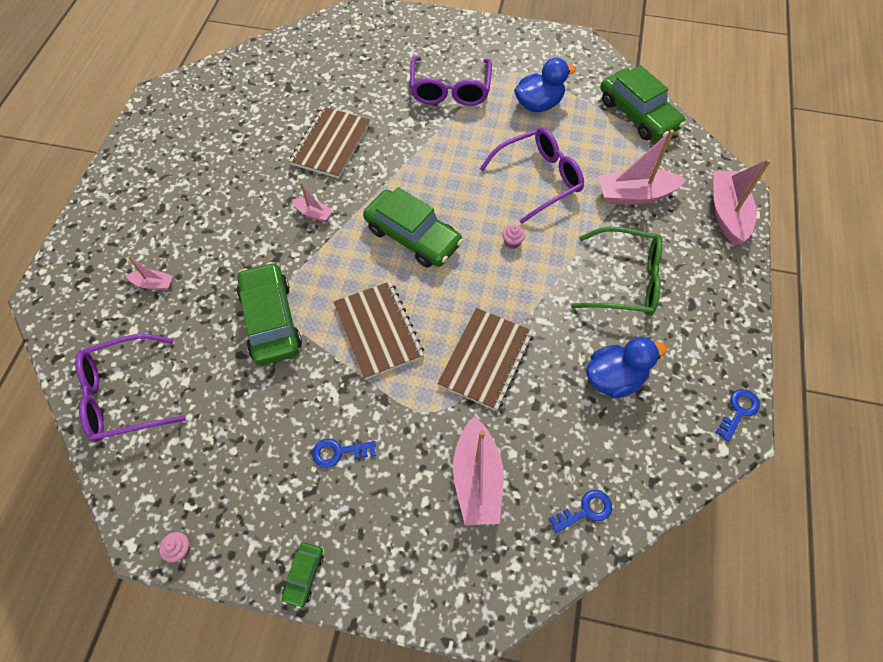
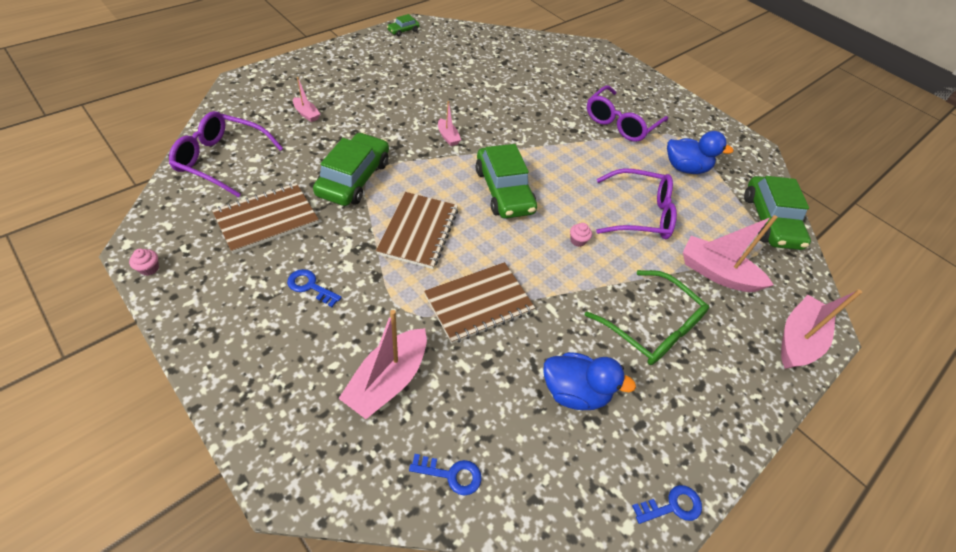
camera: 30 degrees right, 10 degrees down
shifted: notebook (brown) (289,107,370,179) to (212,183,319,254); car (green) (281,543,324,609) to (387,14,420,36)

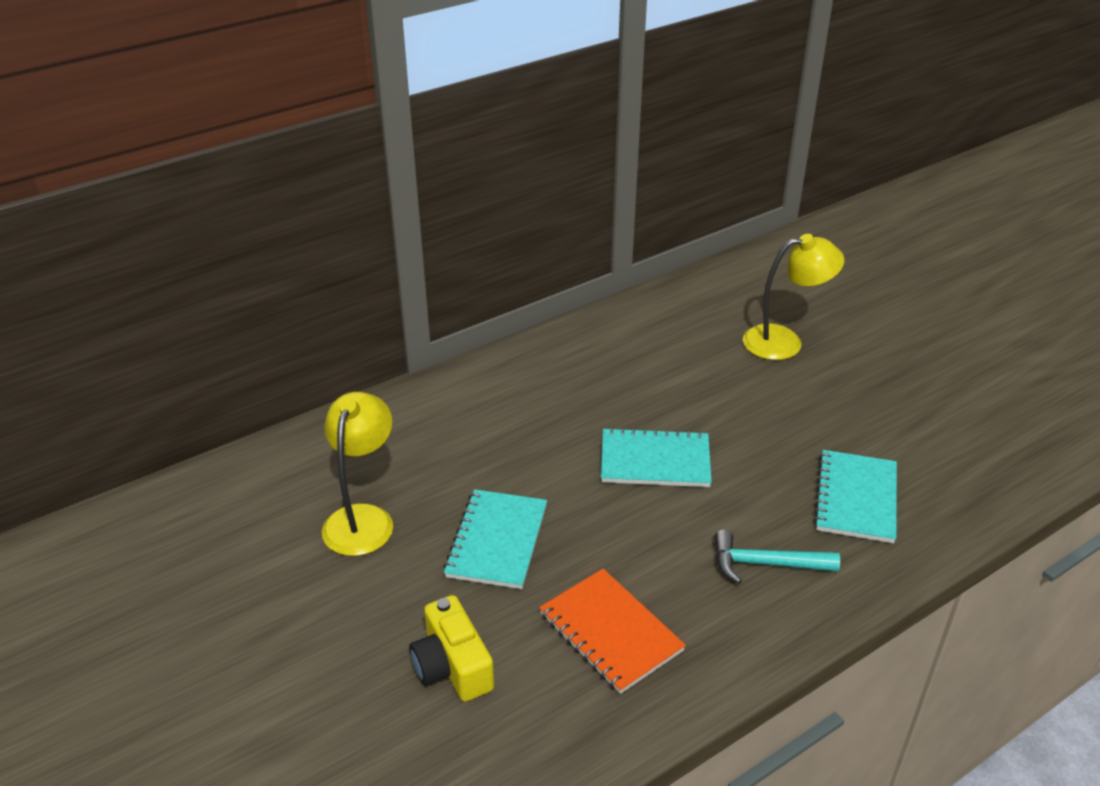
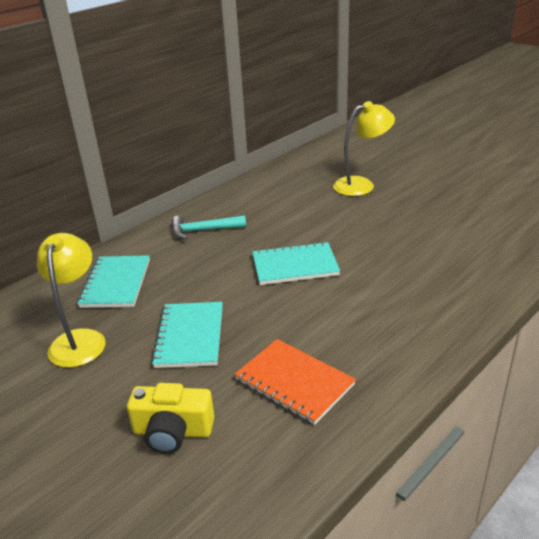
camera: 10 degrees left, 5 degrees down
shifted: notebook (turquoise) (814,450,897,543) to (77,255,150,308); hammer (turquoise) (714,530,840,584) to (172,215,246,240)
rotated: camera (yellow) (409,595,494,702) = (127,383,214,454) 45 degrees counterclockwise

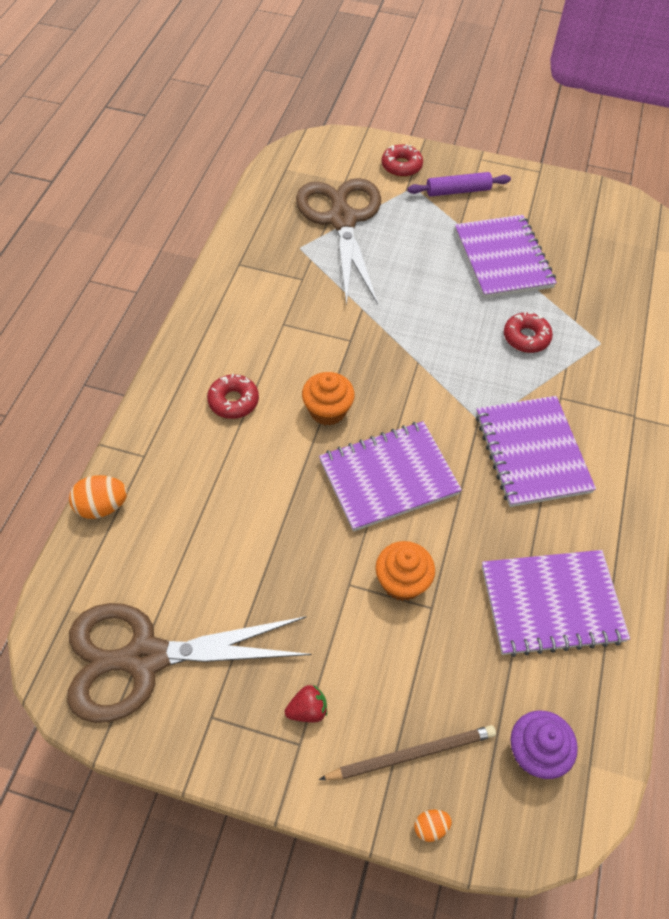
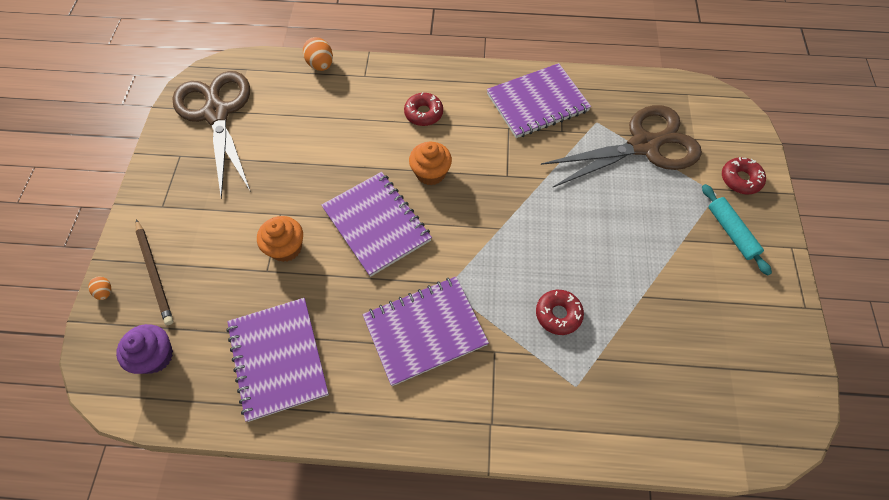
camera: 80 degrees right, 5 degrees up
gone: strawberry (red) (285,685,327,722)
shifted: notebook (purple) (455,215,557,298) to (487,63,591,138)
repainted: rolling pin (purple) (407,172,511,197) to rolling pin (turquoise) (702,184,772,275)

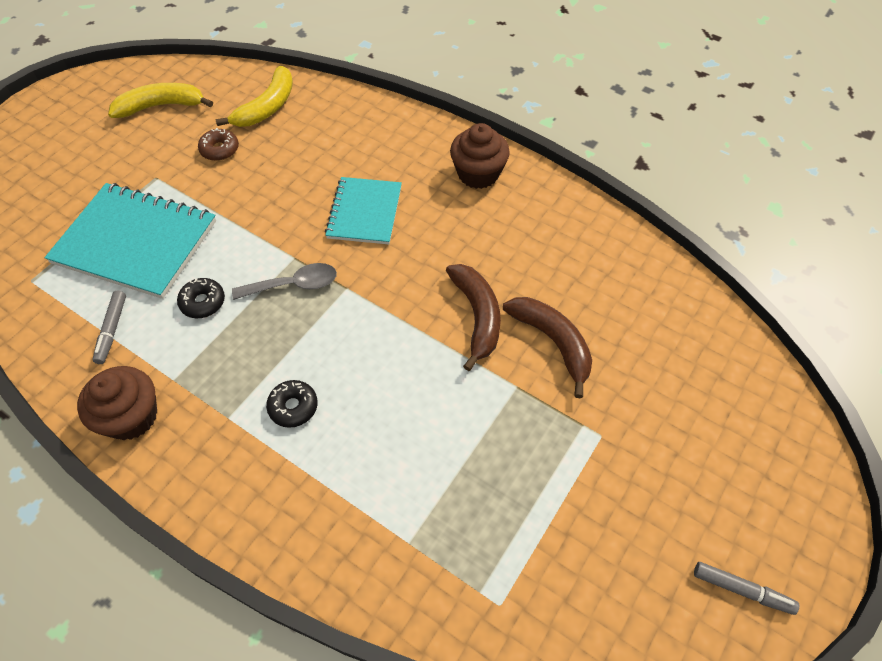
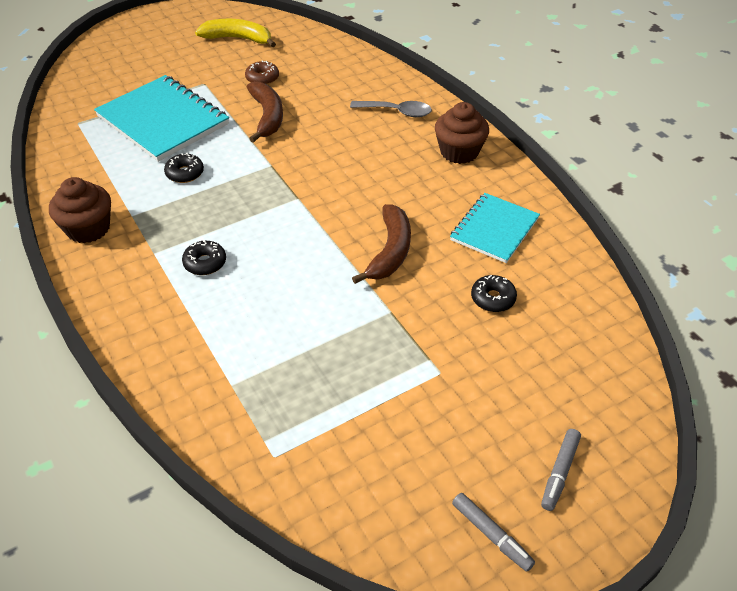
camera: 25 degrees right, 10 degrees down
gone: banana (yellow) (216,66,293,127)
new: donut (black) (471,275,517,312)
shifted: banana (brown) (503,297,592,398) to (246,81,283,143); spoon (grey) (232,263,337,300) to (350,101,432,117); notebook (turquoise) (325,177,402,244) to (450,193,540,263); marker (grey) (92,291,126,364) to (541,429,581,511)

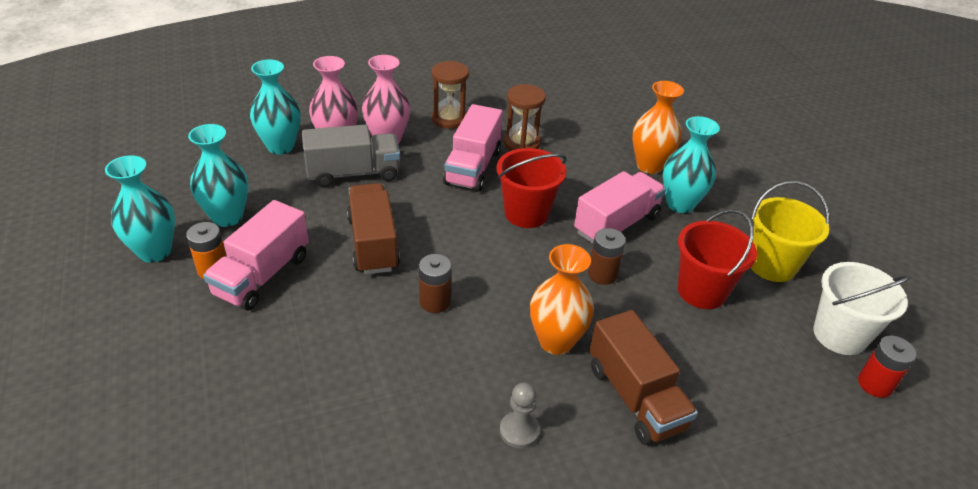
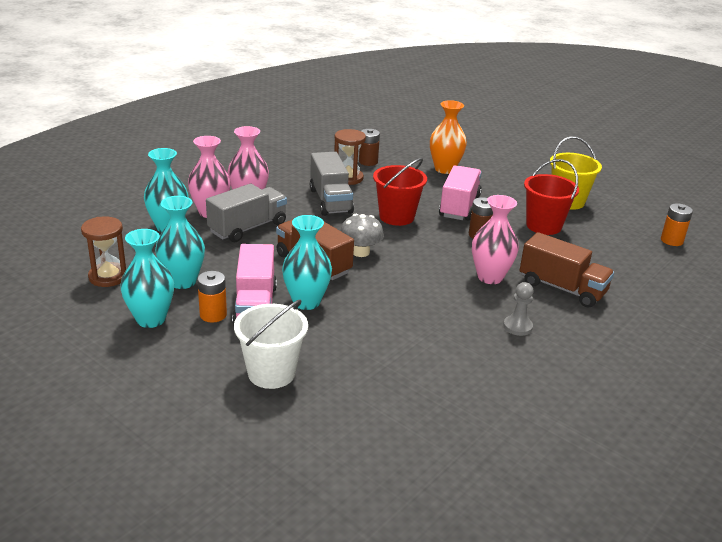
camera: 30 degrees left, 10 degrees down
new: mushroom (grey) (340,214,384,257)
shifted: hourglass (brown) (432,61,469,129) to (81,216,127,287); bucket (white) (813,262,911,355) to (234,299,308,389); vase (turquoise) (663,116,720,213) to (282,215,332,310); battery (brown) (419,254,452,313) to (359,129,380,166)
repainted: truck (pink) (443,104,503,192) to truck (grey) (310,151,354,216); vase (orange) (530,244,594,355) to vase (pink) (472,195,519,284); battery (red) (858,335,917,398) to battery (orange) (661,203,693,246)

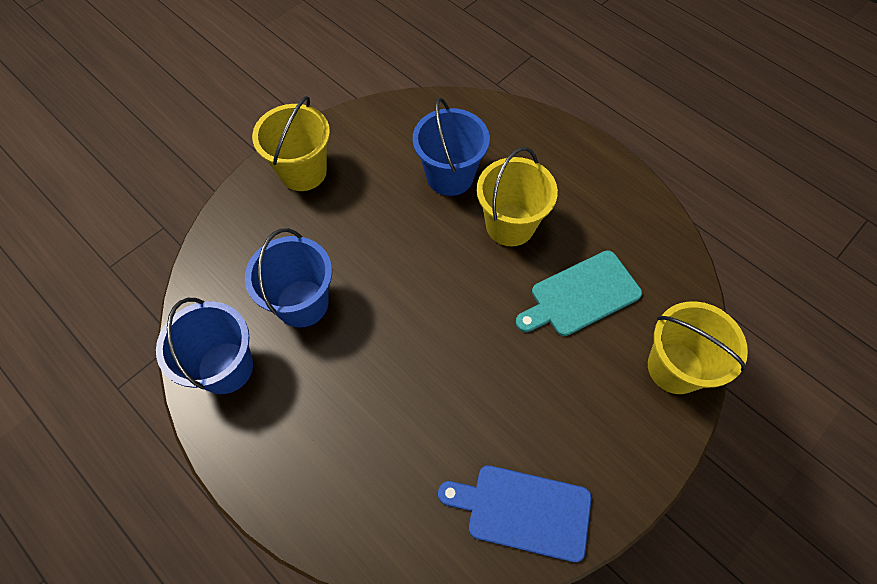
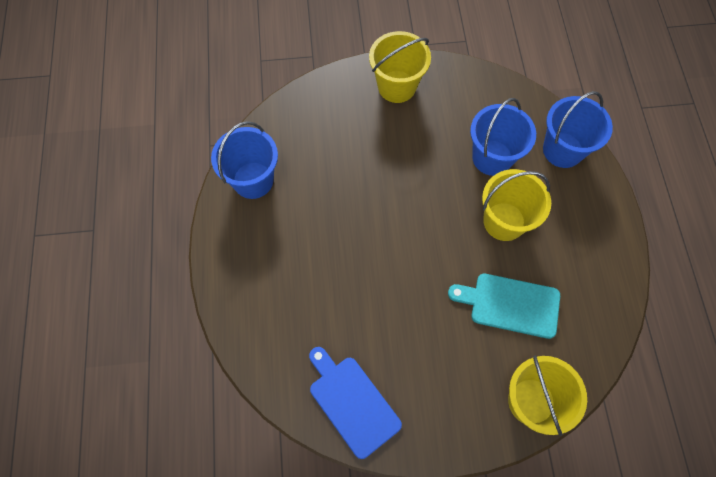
camera: 40 degrees right, 5 degrees up
shifted: bucket (blue) (245,228,332,327) to (543,91,613,168)

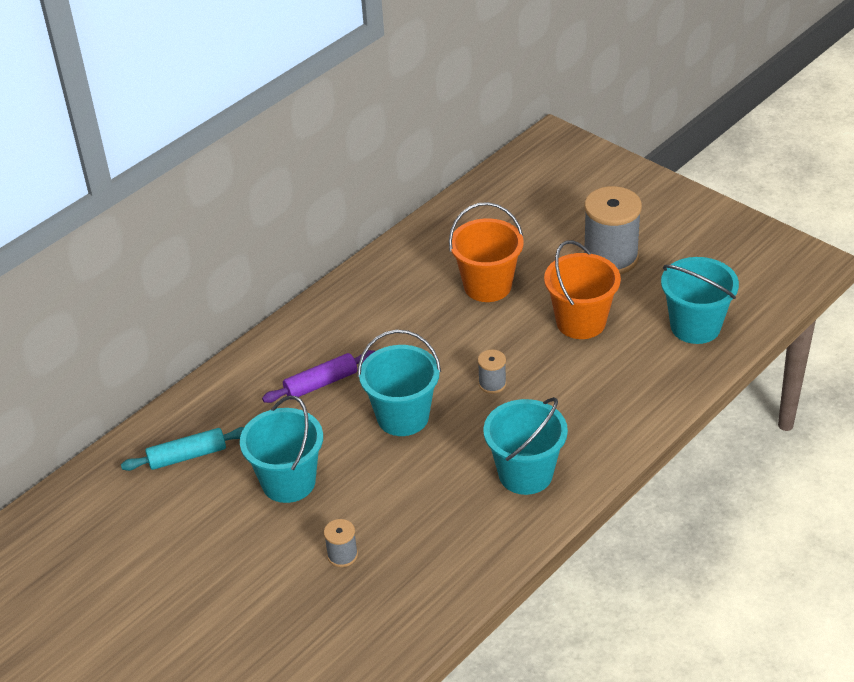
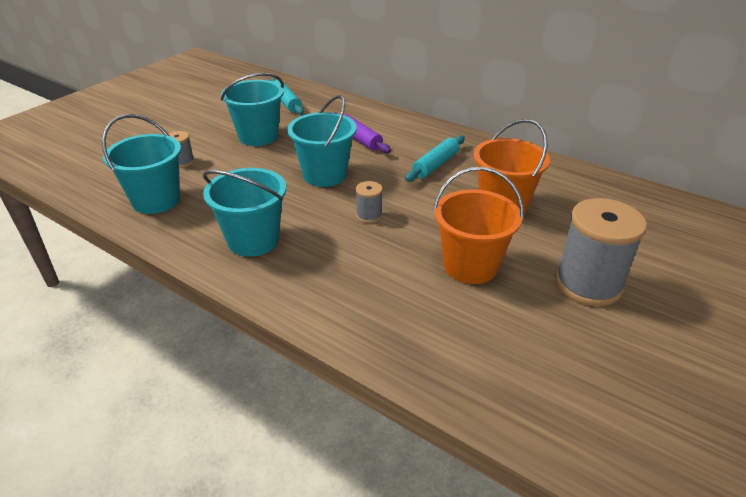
camera: 80 degrees right, 5 degrees down
new: rolling pin (turquoise) (405,135,465,182)
shifted: bucket (turquoise) (661,257,739,344) to (102,114,181,214)

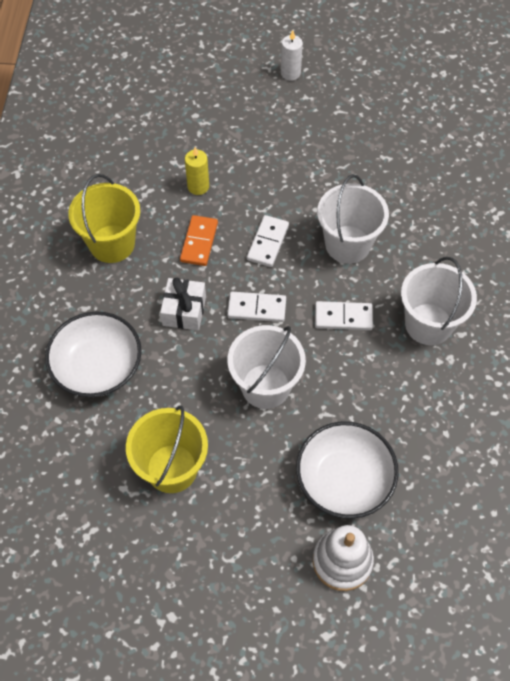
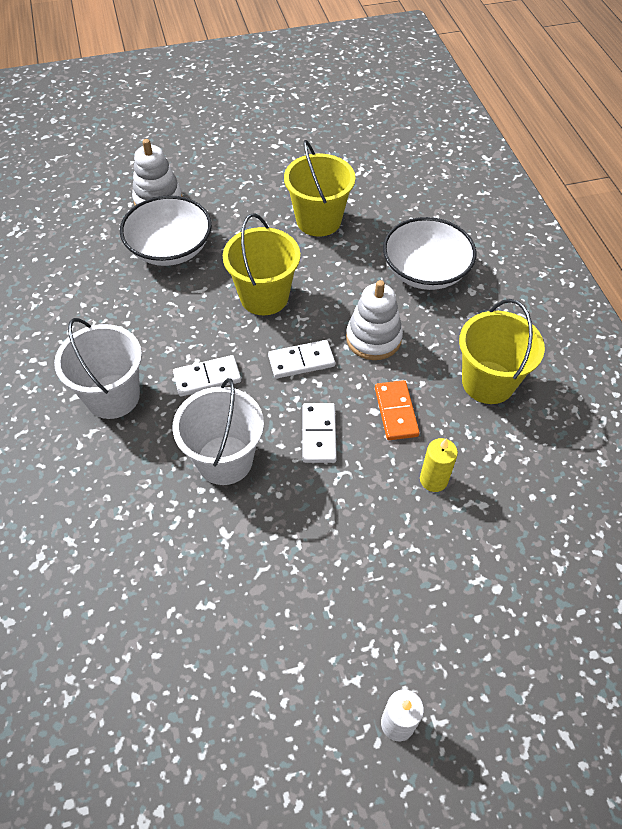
camera: 160 degrees right, 5 degrees down
swapped: gift (white) (160,277,206,331) to stacking toy (white) (346,280,403,360)
repainted: bucket (white) (228,325,306,409) to bucket (yellow) (223,213,300,315)

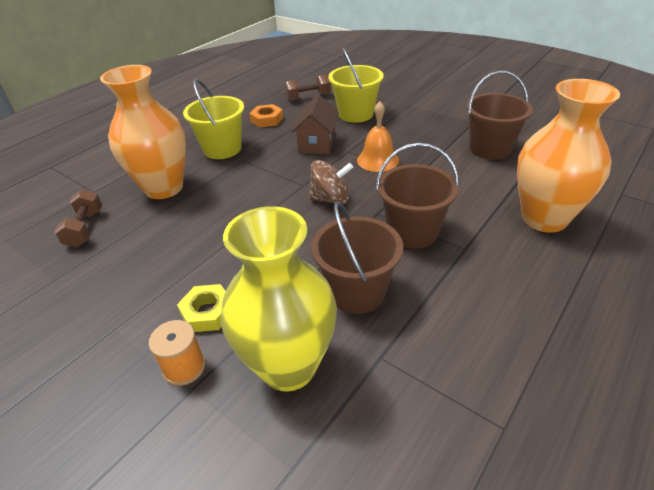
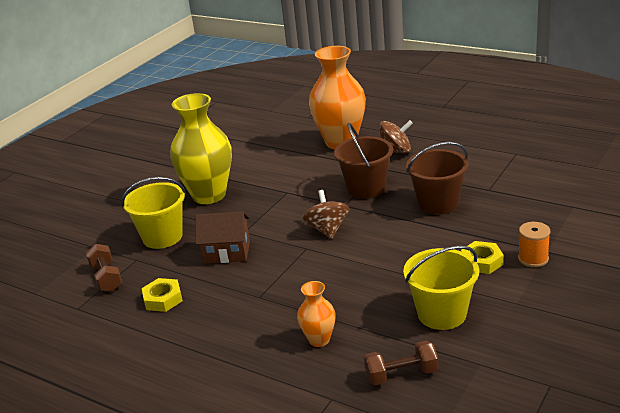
camera: 95 degrees left, 10 degrees down
gone: bell (orange) (357,101,399,172); bucket (brown) (466,71,533,160)
new: spinning top (brown) (379,120,413,153)
shifted: vase (yellow) (221,206,337,391) to (170,93,232,204); bucket (yellow) (183,79,244,159) to (403,246,479,330)
repainted: nut (orange) (249,104,283,127) to nut (yellow) (142,278,183,312)
scaled: vase (orange) (100,65,186,199) = (297,281,336,347) x0.48

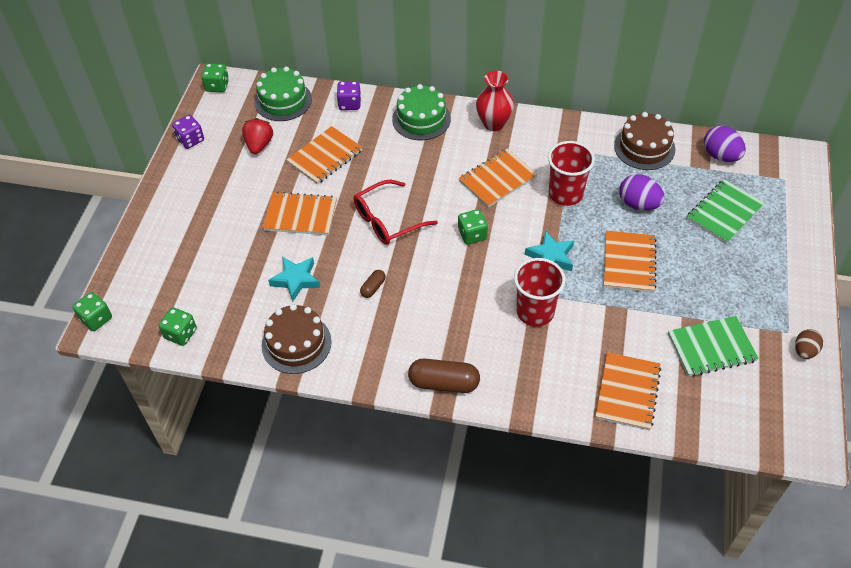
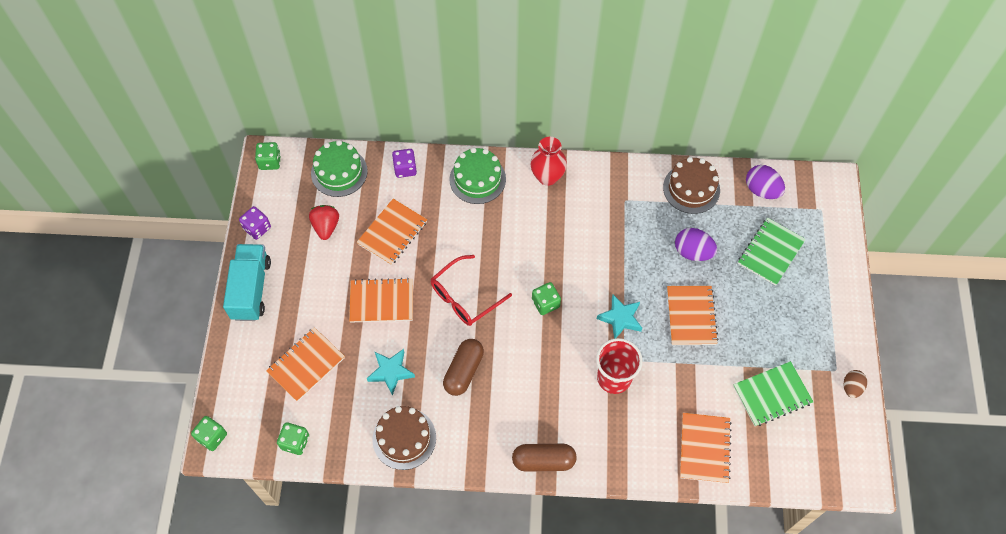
camera: 10 degrees left, 10 degrees up
gone: cup (red) (548,141,595,206)
new: truck (turquoise) (223,244,271,321)
shifted: notebook (orange) (459,148,538,208) to (266,327,345,402)
scaled: capsule (brown) (360,270,386,298) = (443,339,484,396) x1.93

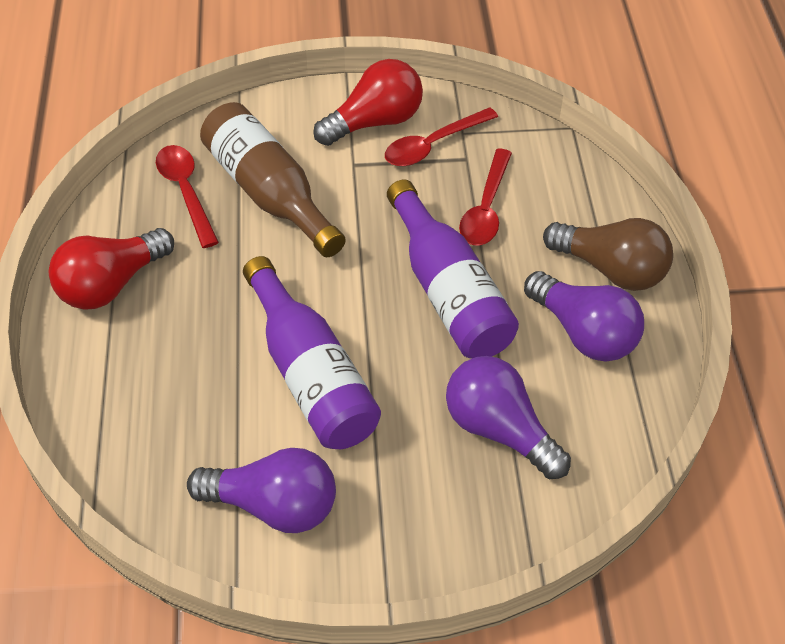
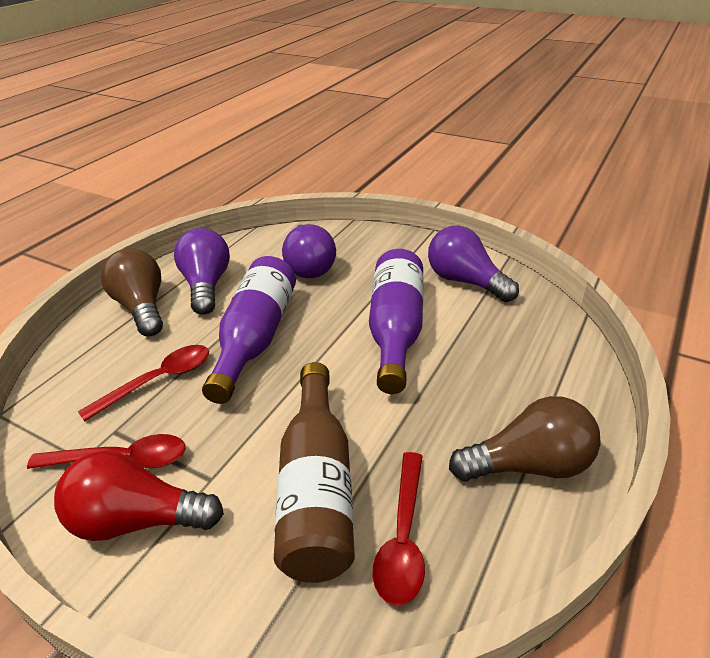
camera: 145 degrees left, 15 degrees down
repainted: light bulb (red) (49,228,174,310) to light bulb (brown) (449,396,601,482)

